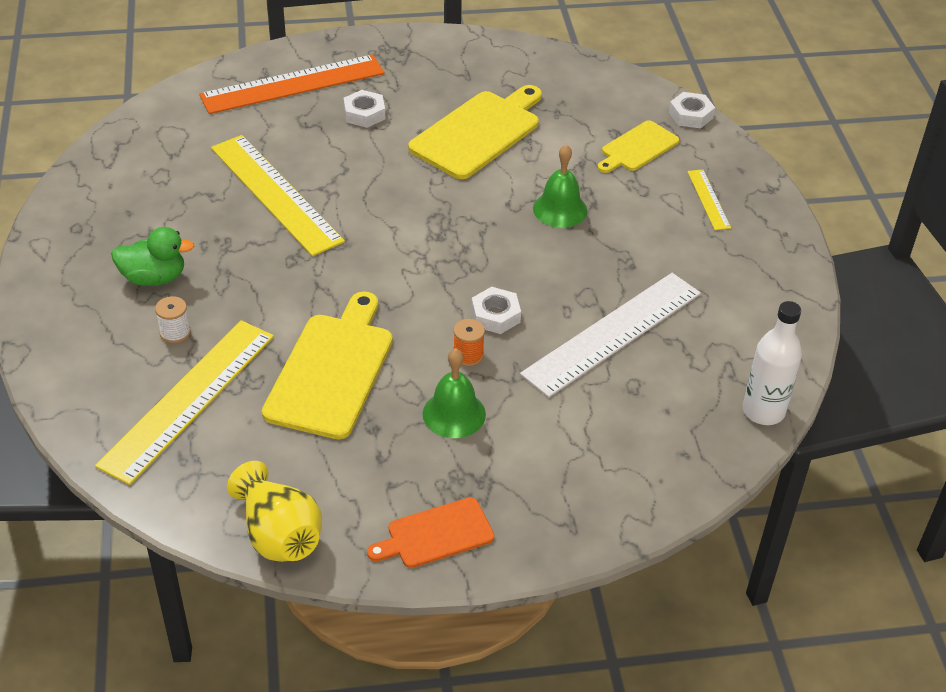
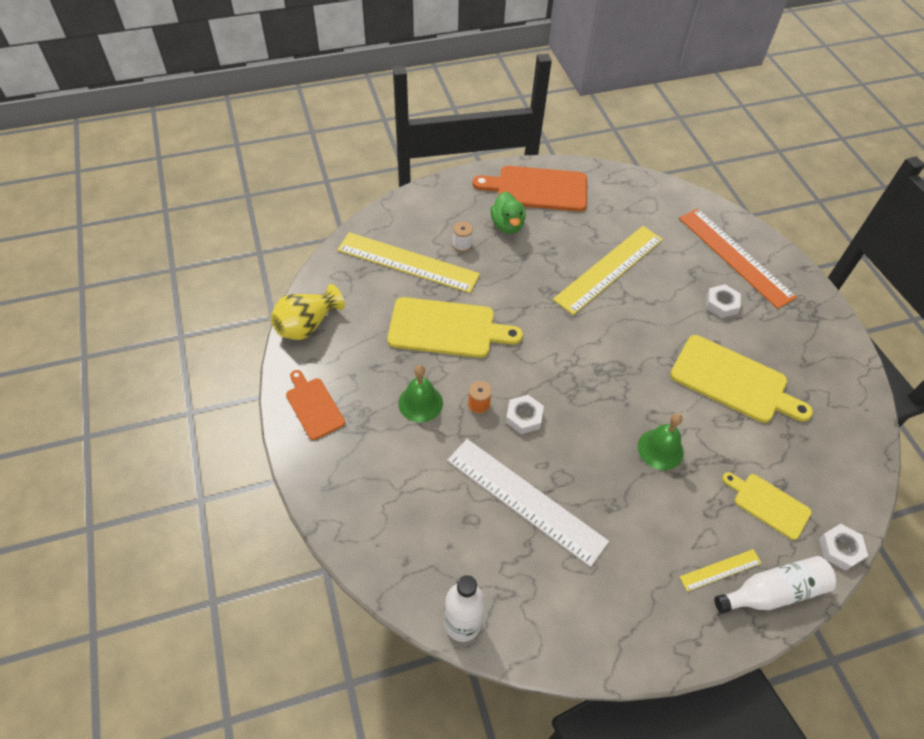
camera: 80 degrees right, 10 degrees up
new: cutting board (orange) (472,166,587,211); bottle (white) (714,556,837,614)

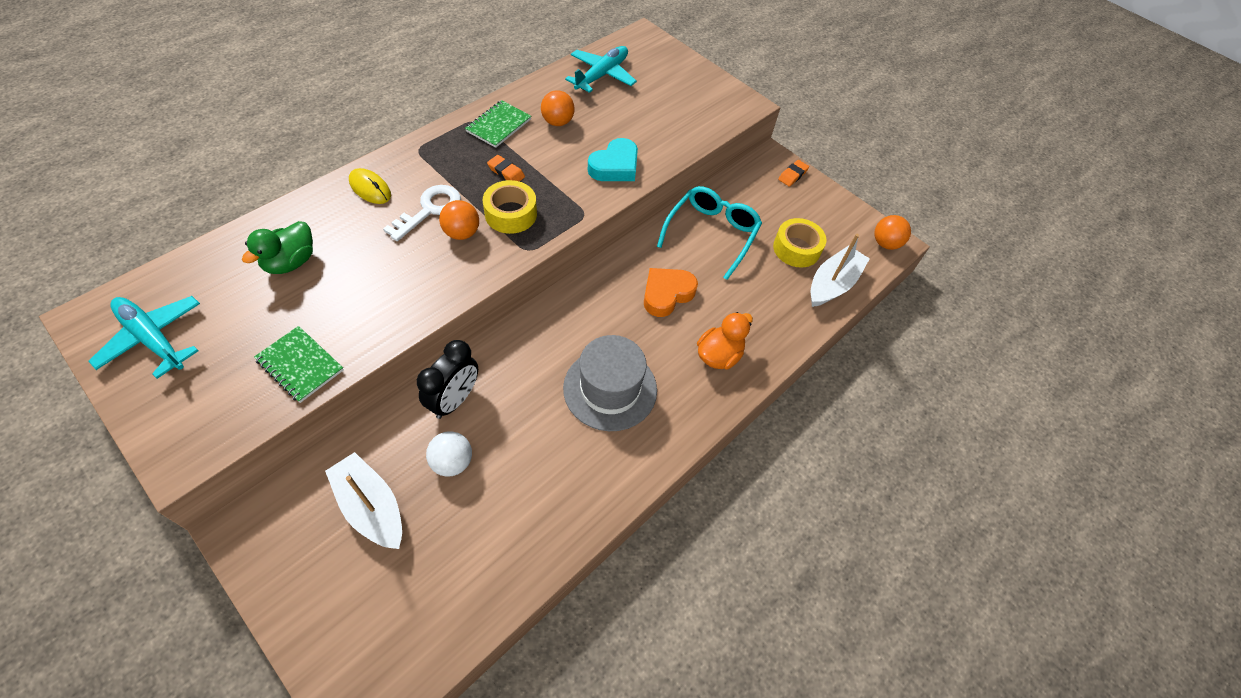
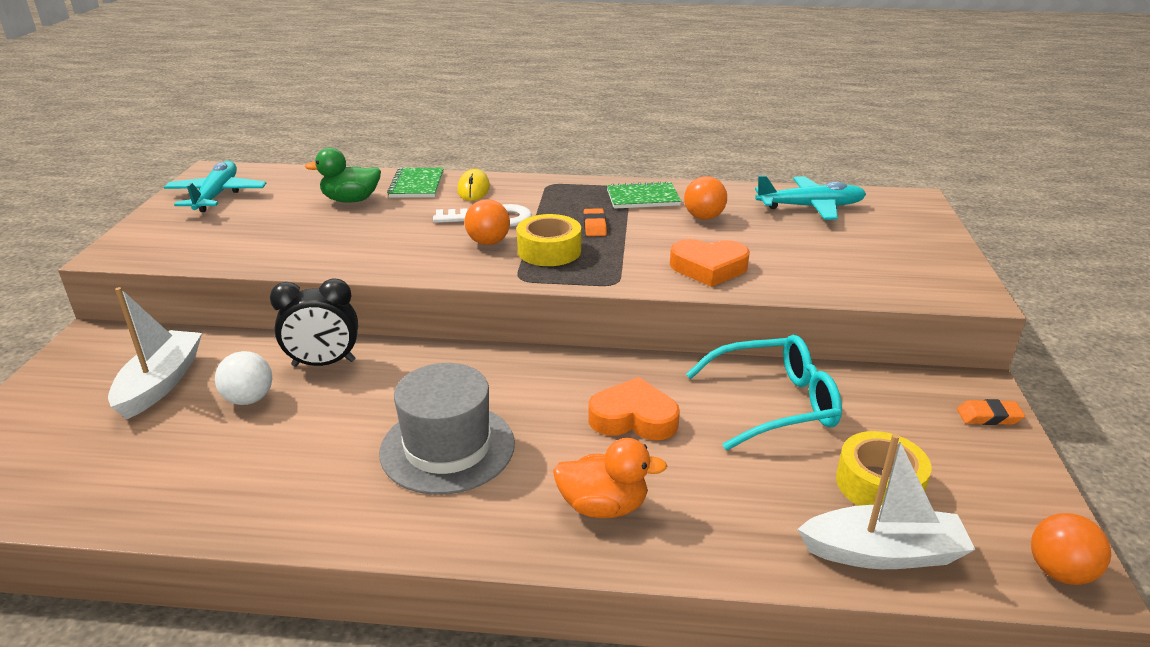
camera: 55 degrees right, 25 degrees down
shifted: notebook (green) (254,326,344,403) to (387,168,444,197)
repainted: heart (turquoise) (588,138,638,181) to heart (orange) (670,239,750,287)

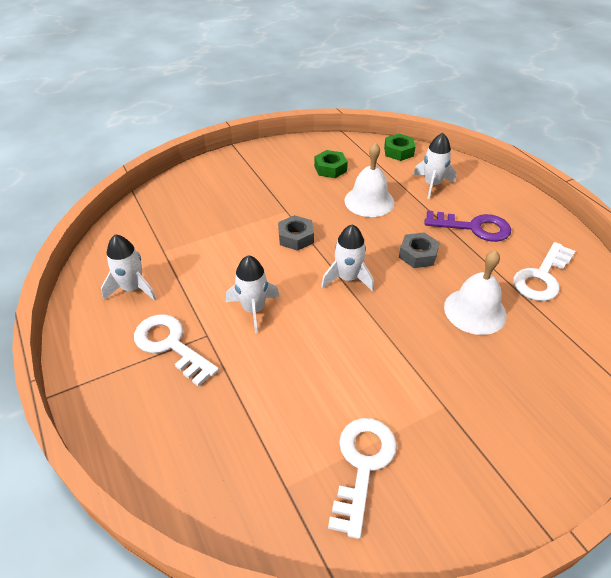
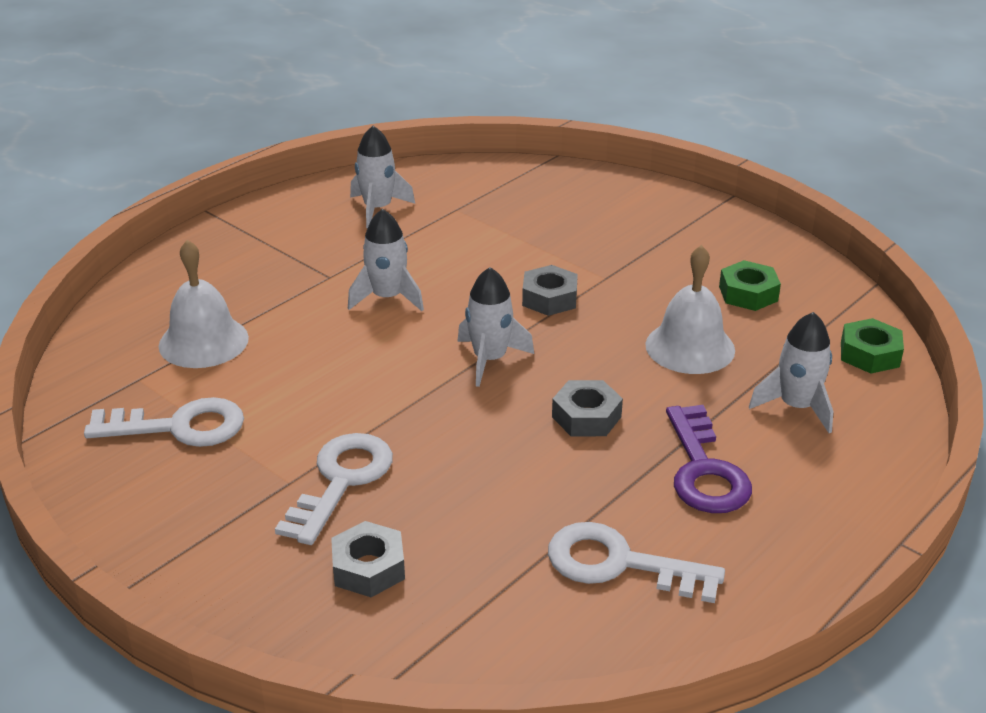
camera: 70 degrees right, 10 degrees down
new: nut (grey) (331,521,405,597)
shifted: bell (white) (444,250,507,335) to (159,240,249,368); key (white) (134,314,219,387) to (275,433,393,545)

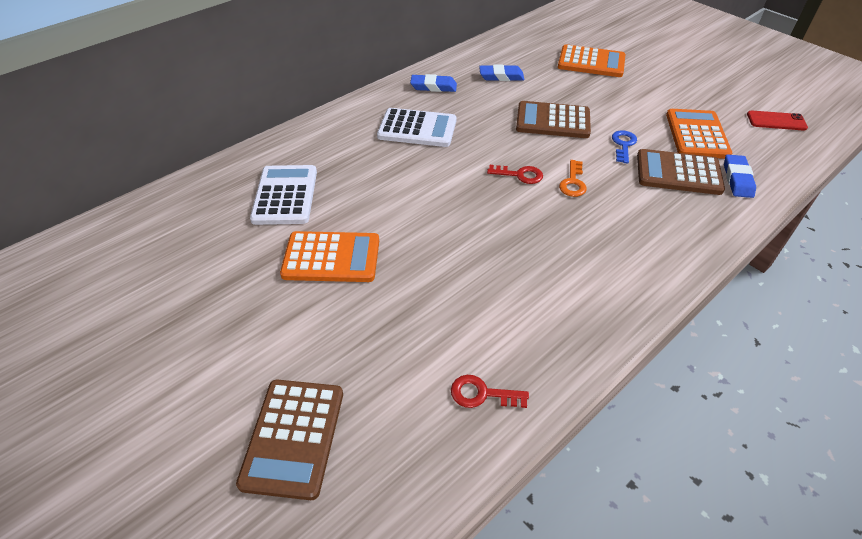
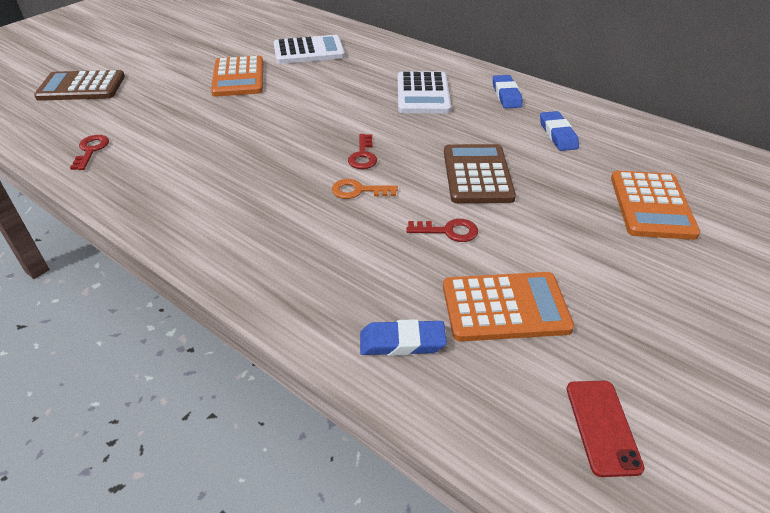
camera: 80 degrees right, 5 degrees down
gone: calculator (brown) (637,149,725,195)
repainted: key (blue) (612,130,637,164) to key (red) (406,219,478,242)

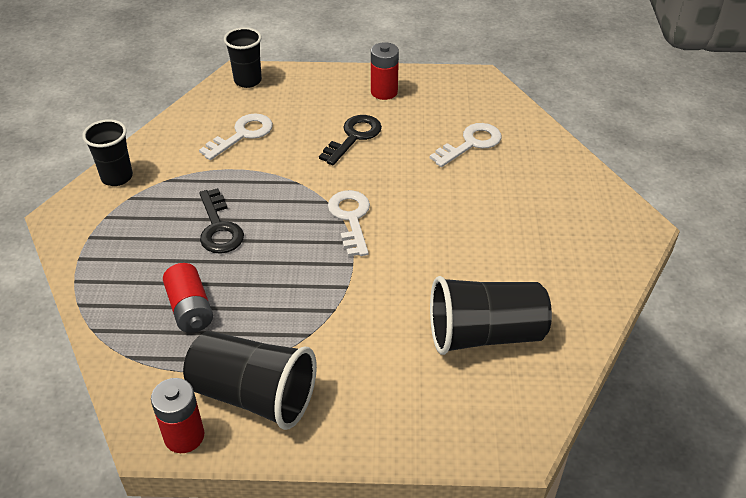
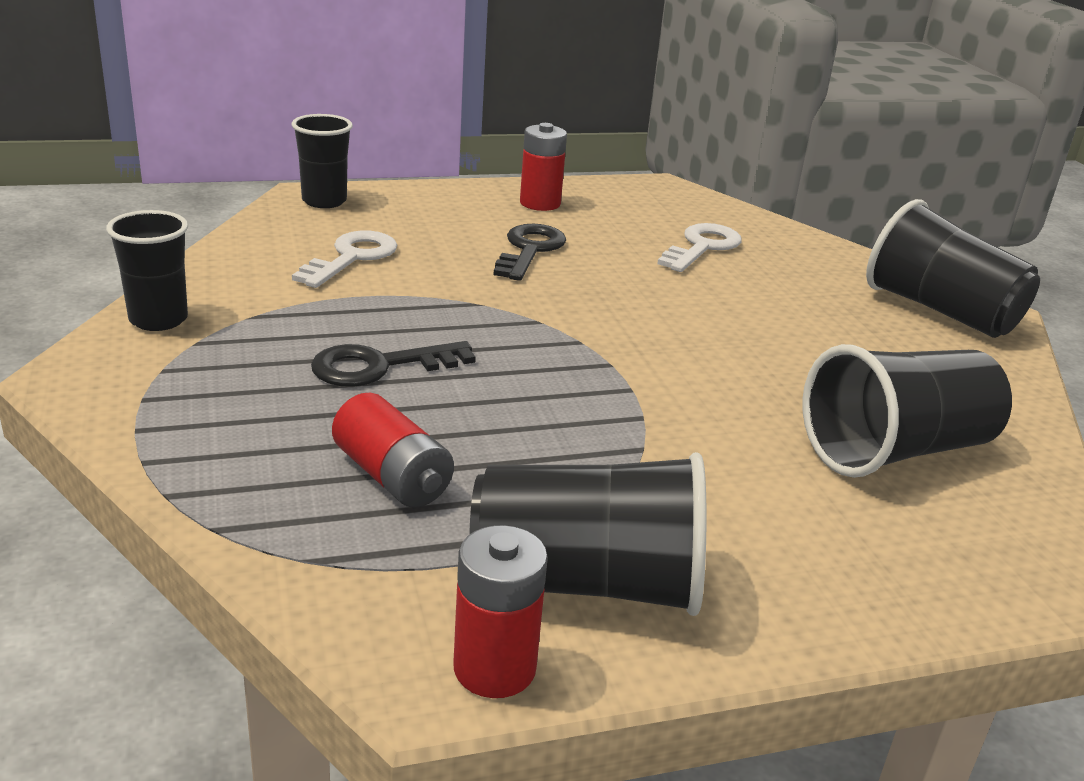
camera: 20 degrees left, 15 degrees down
gone: key (white) (328,190,370,257)
new: cup (black) (866,199,1040,338)
rotated: key (black) (199,188,244,254) = (311,341,476,387) 105 degrees clockwise

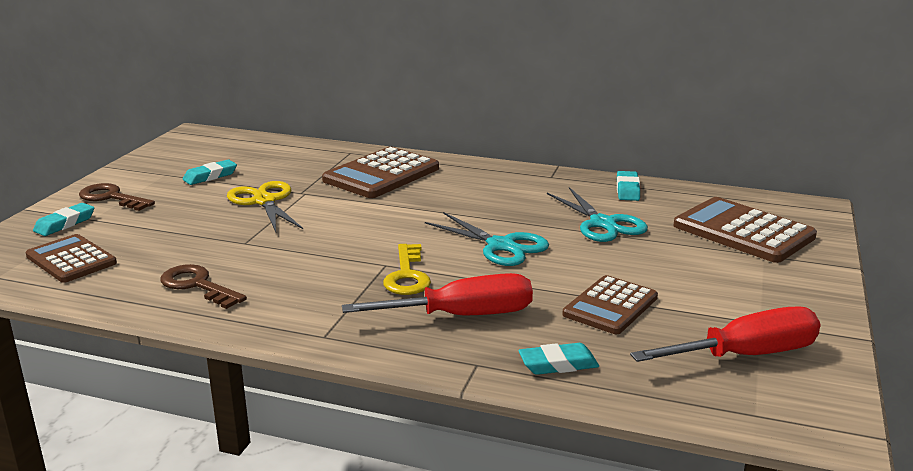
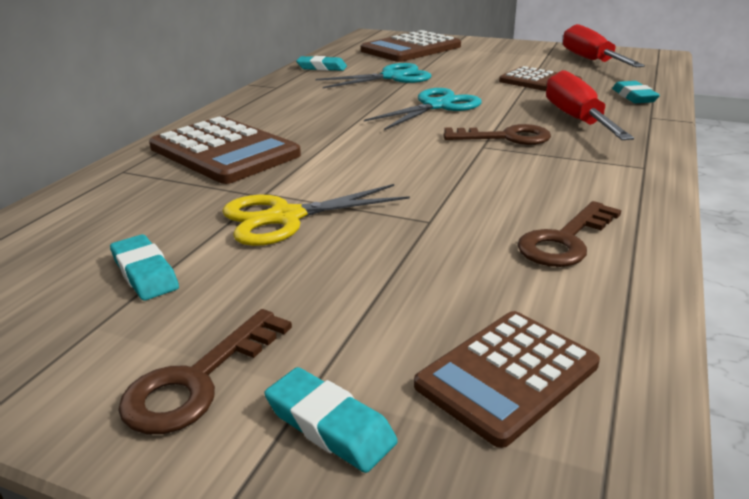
camera: 85 degrees left, 5 degrees up
repainted: key (yellow) (383,244,431,295) to key (brown) (443,124,551,145)

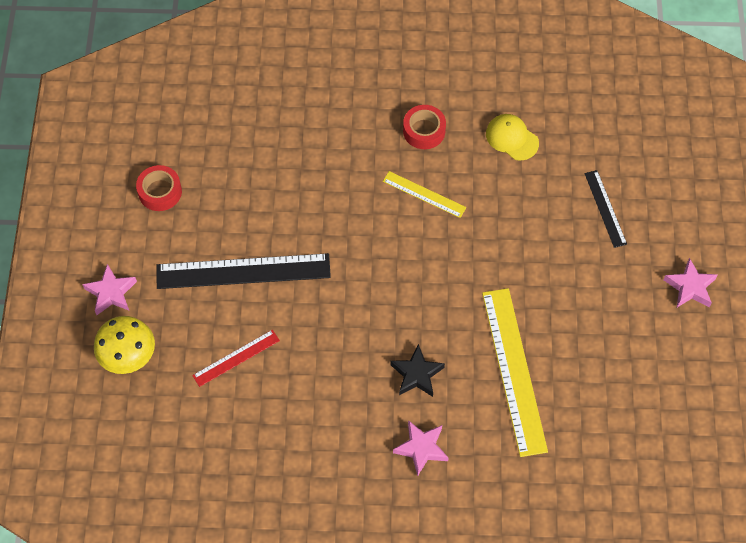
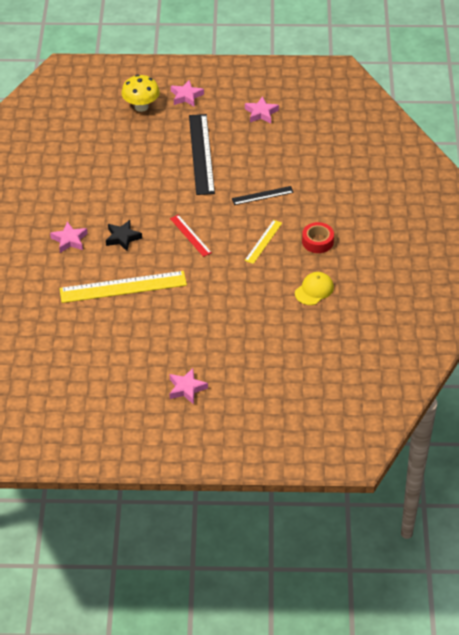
camera: 90 degrees right, 15 degrees down
shifted: ruler (red) (192,330,280,387) to (170,215,212,257); ruler (black) (584,170,627,248) to (232,186,294,205)
swapped: tape (red) (136,165,182,211) to star (pink) (245,96,279,123)

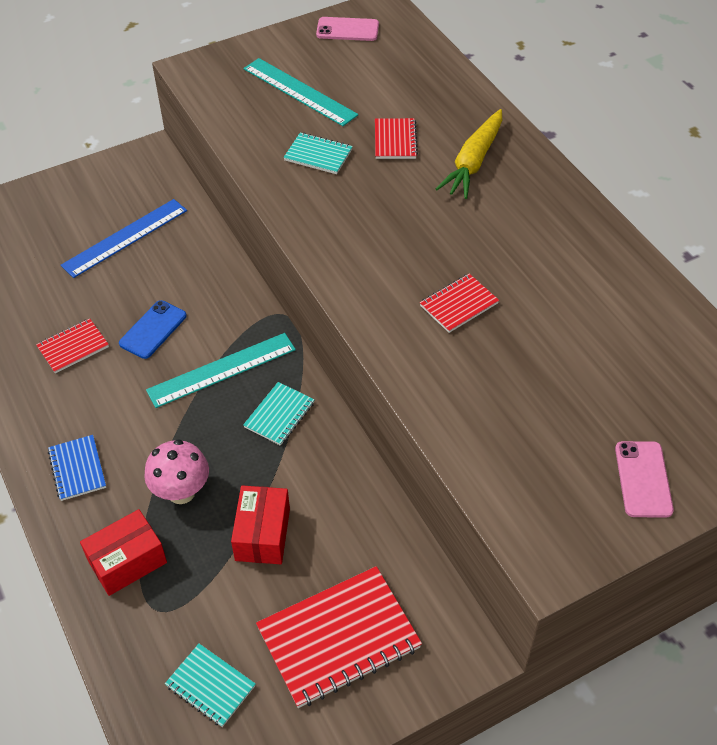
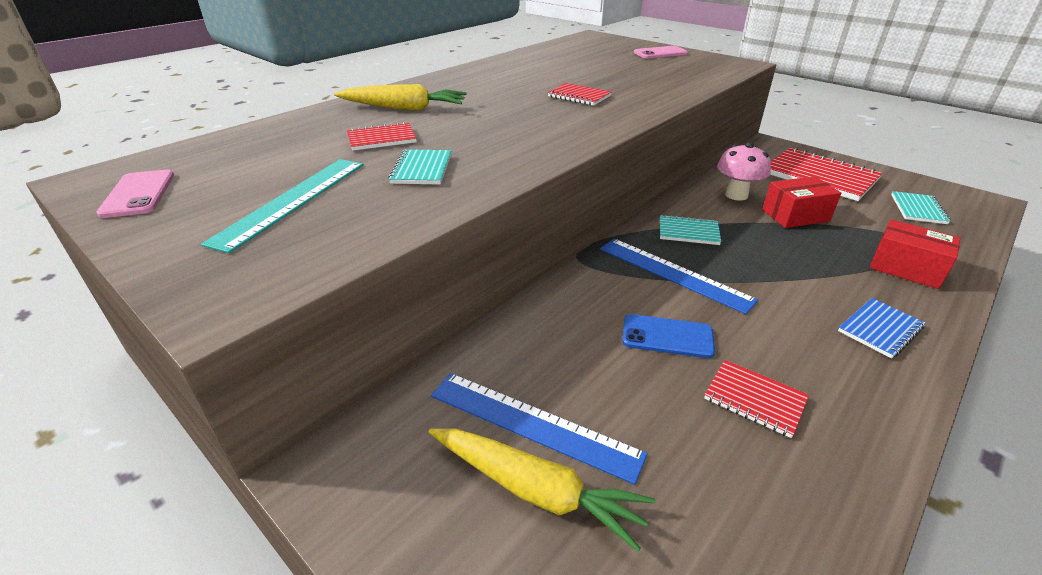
camera: 110 degrees left, 15 degrees down
new: carrot (yellow) (429,428,655,552)
shifted: mushroom (pink) (144,439,209,504) to (717,142,771,201)
repainted: ruler (turquoise) (146,333,296,408) to ruler (blue) (600,239,758,314)

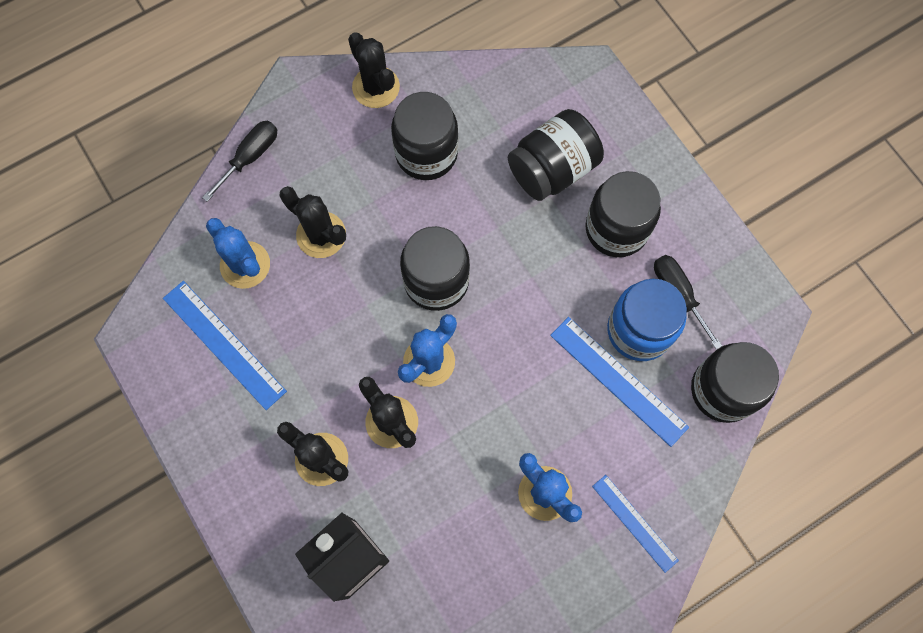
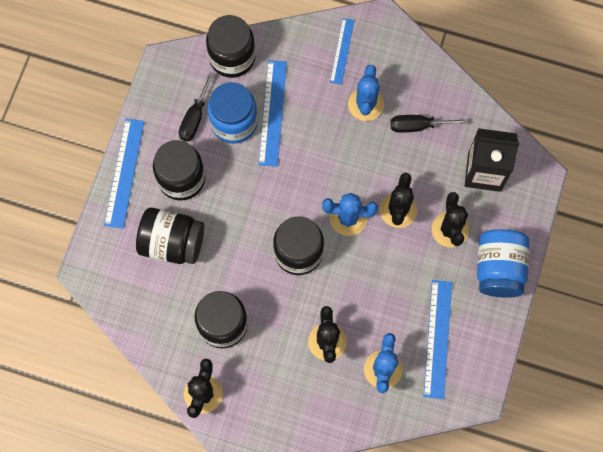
camera: 130 degrees left, 0 degrees up
new: ruler (blue) (104,119,144,229); jar (blue) (477,229,530,298)
shifted: screwdriver (black) (202,121,277,202) to (391,115,467,133)

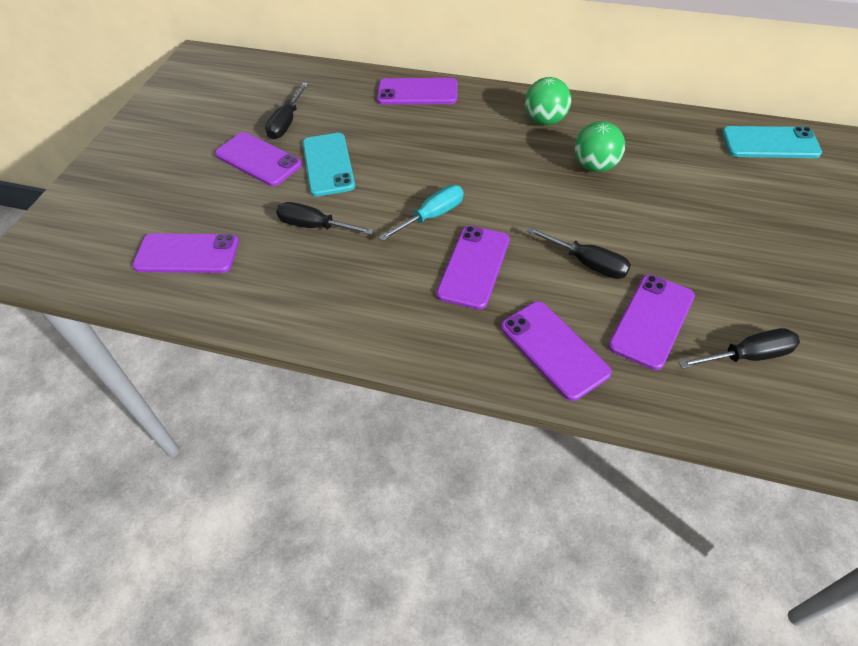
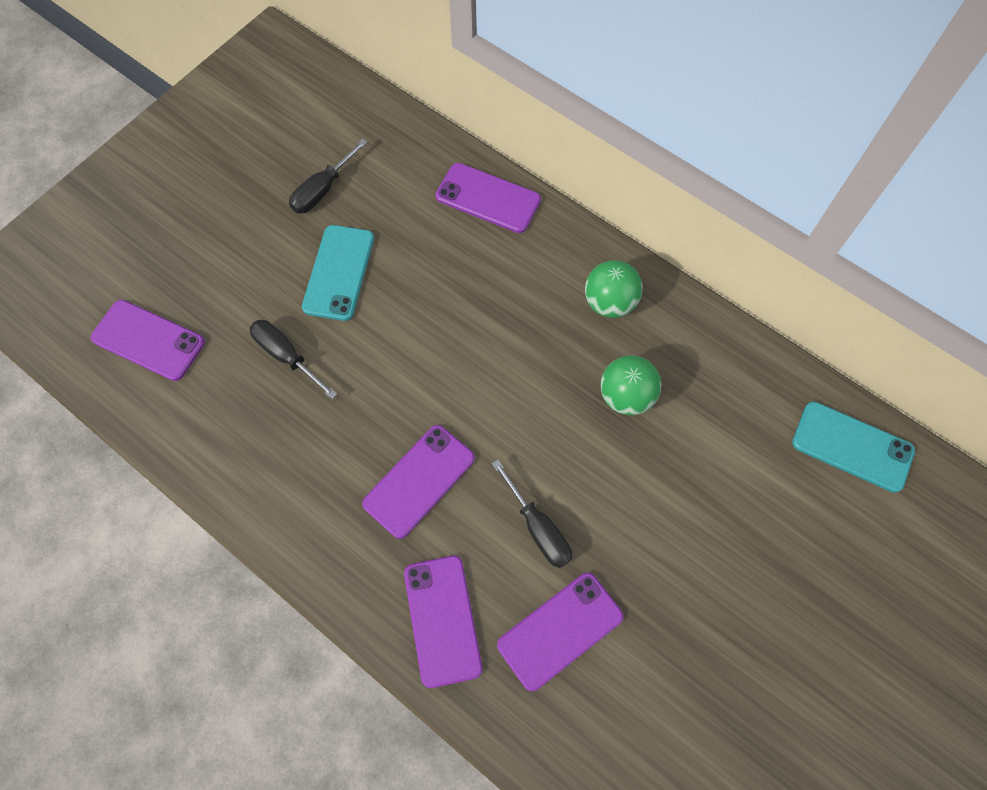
camera: 20 degrees right, 15 degrees up
gone: phone (purple) (215,132,302,186); screwdriver (turquoise) (378,185,464,241); screwdriver (black) (679,328,800,369)

